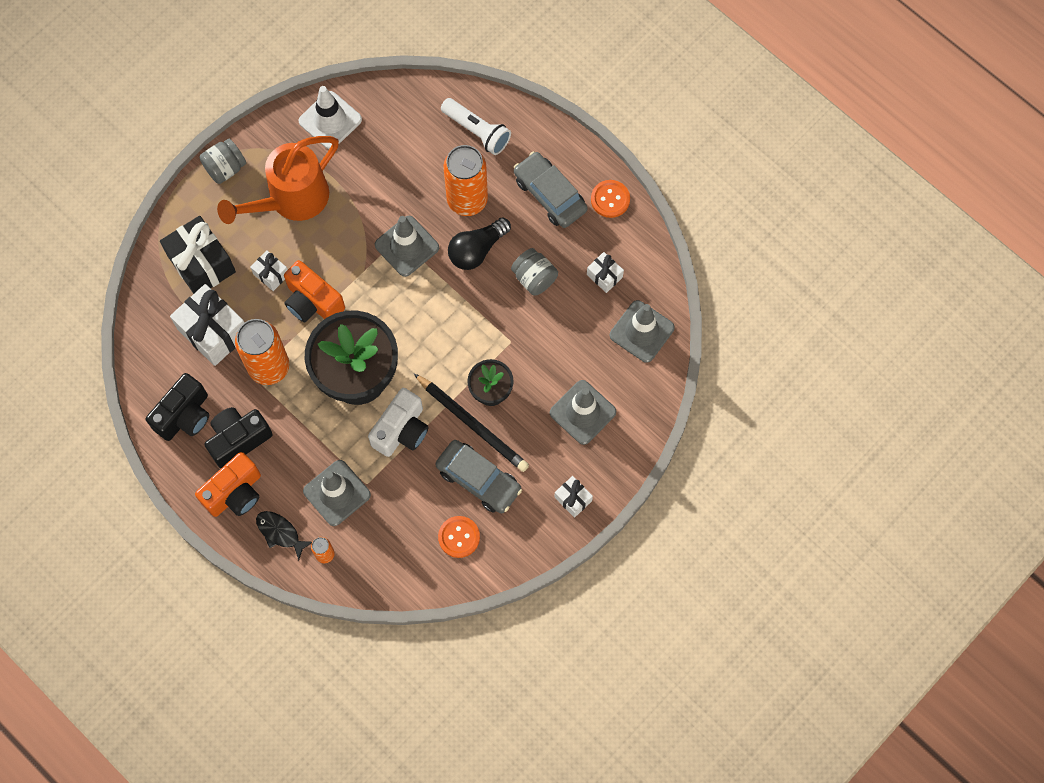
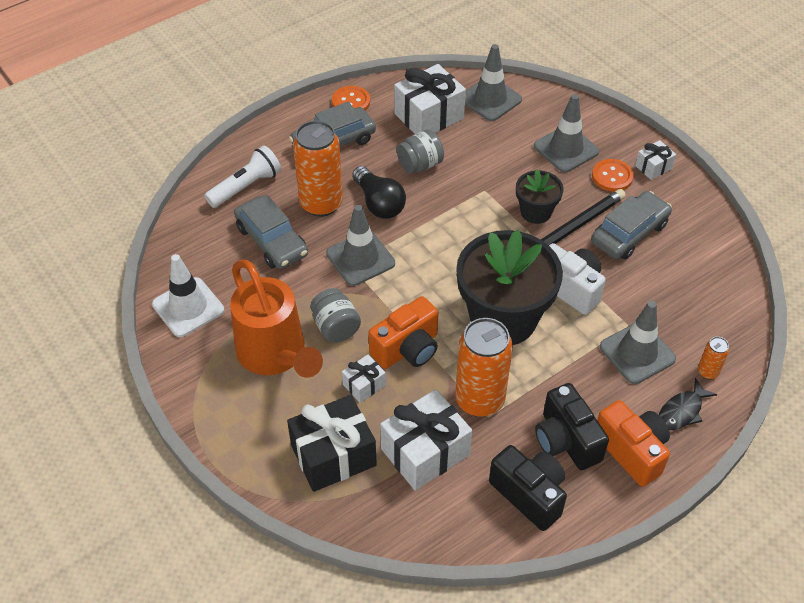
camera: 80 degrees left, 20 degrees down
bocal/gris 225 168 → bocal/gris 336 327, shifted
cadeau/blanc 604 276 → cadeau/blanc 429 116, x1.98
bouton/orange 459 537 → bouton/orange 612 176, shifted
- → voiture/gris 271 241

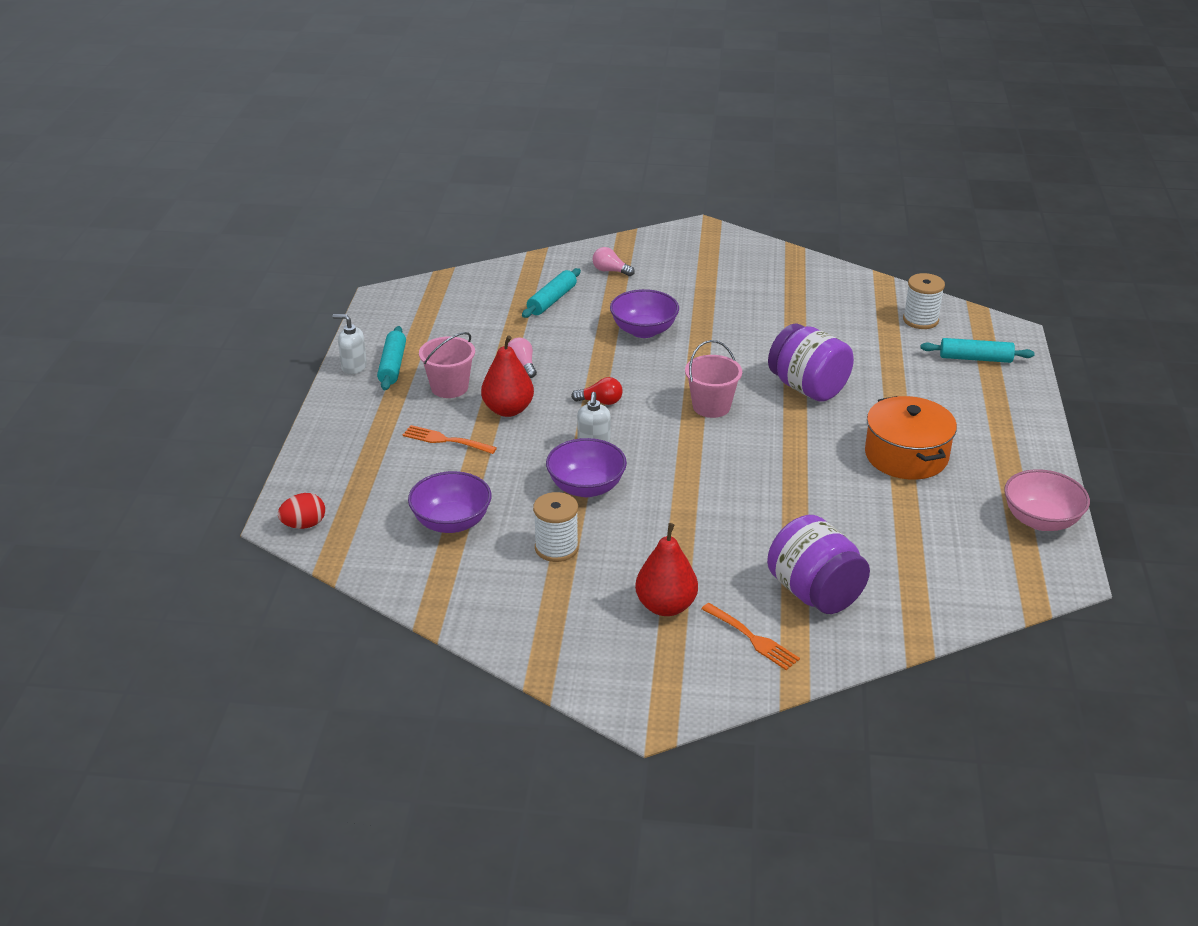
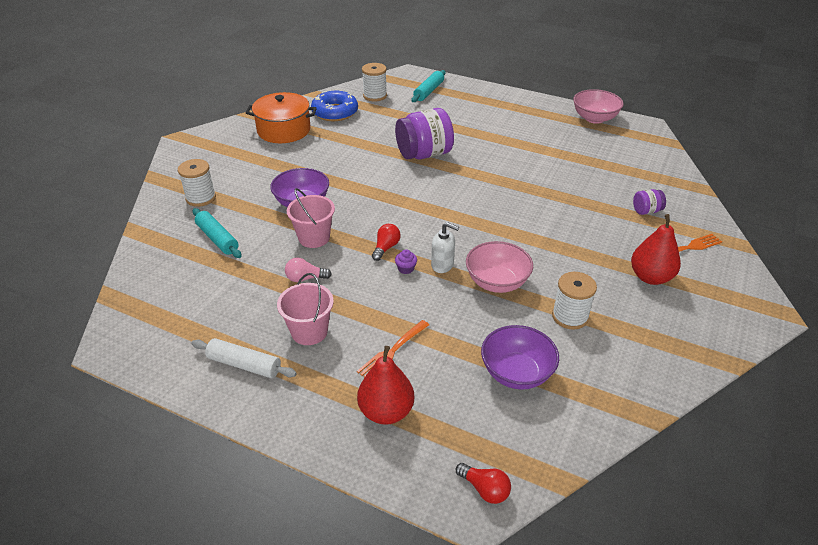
camera: 70 degrees left, 5 degrees up
ampoule/rose 610 271 → bobine/blanc 201 198
distributeur de savon/blanc 353 367 → -
rouleau à pâtisserie/turquoise 392 365 → rouleau à pâtisserie/blanc 244 364
poire/rouge 508 410 → poire/rouge 386 411, shifted
seau/rose 711 406 → seau/rose 314 238, shifted
marmite/orange 906 455 → marmite/orange 284 130, shifted
bol/violet 586 487 → bol/rose 497 282
œuf/rouge 304 525 → ampoule/rouge 485 489
bocal/violet 814 593 → bocal/violet 646 211, x0.47
- → beignet/bleu 335 112
- → muffin/violet 406 269

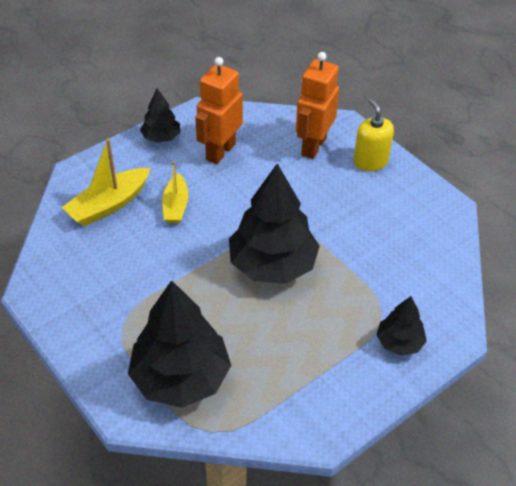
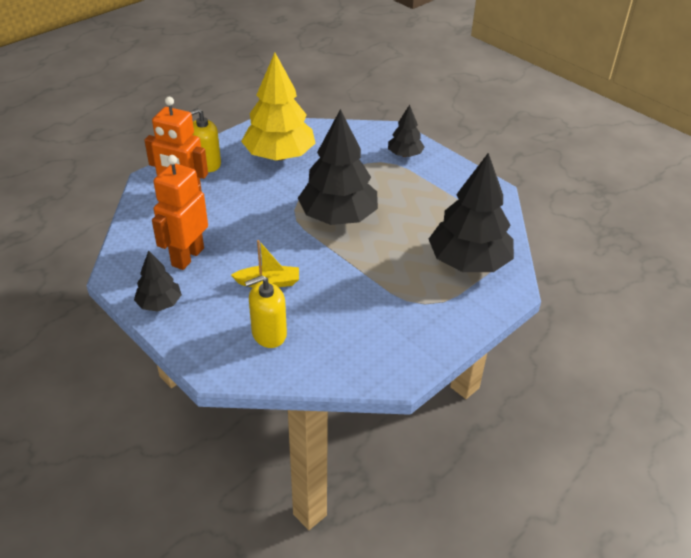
camera: 95 degrees left, 5 degrees down
robot/orange 220 152 → robot/orange 187 257, 90 degrees clockwise
bateau/jaune 109 205 → distributeur de savon/jaune 269 334
- → arbre/jaune 279 156

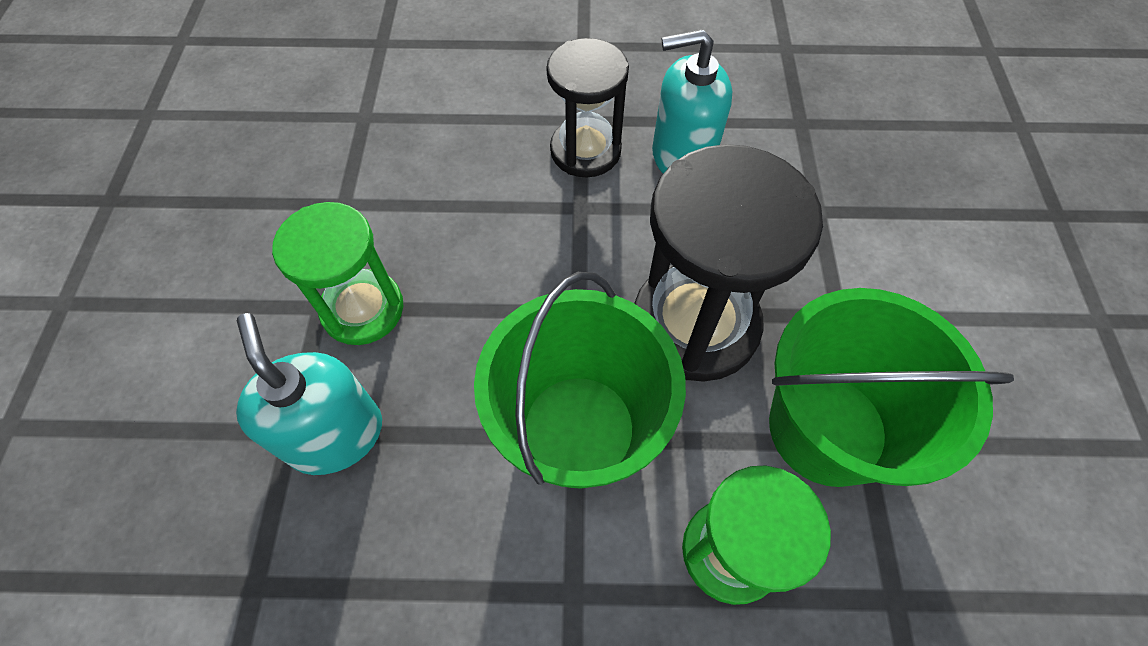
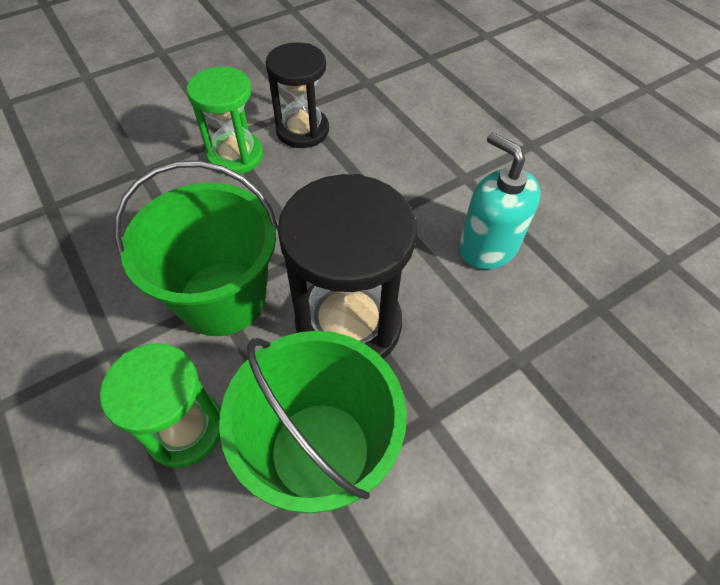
camera: 55 degrees right, 5 degrees down
sablier/noir 585 151 → sablier/noir 302 130, shifted
distributeur de savon/turquoise 336 435 → -

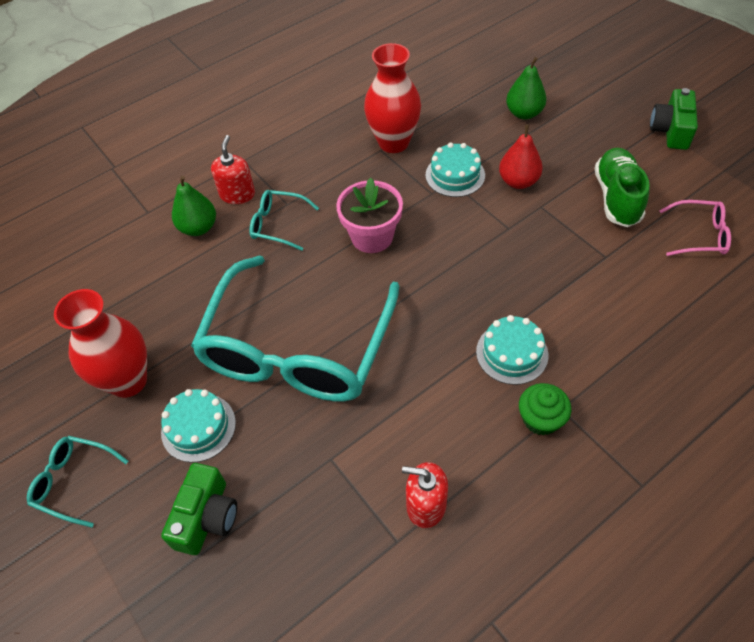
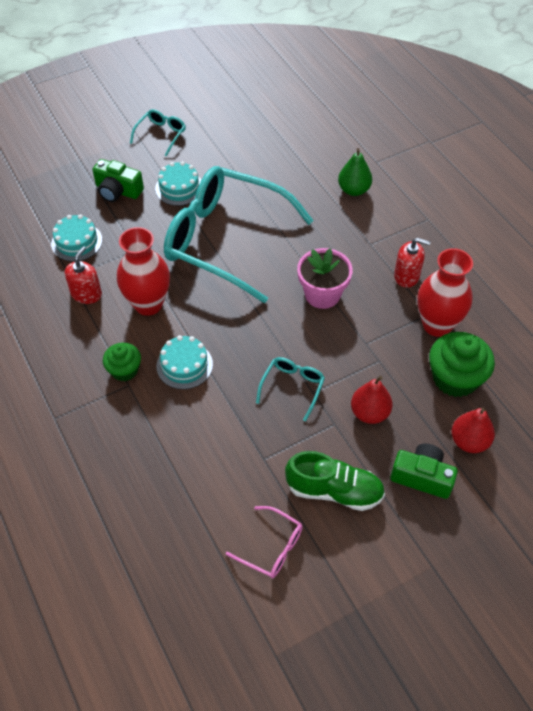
camera: 95 degrees right, 0 degrees up
poire/vert 524 113 → poire/rouge 469 441
appareil photo/vert 671 130 → appareil photo/vert 422 477, shifted
distributeur de savon/rouge 237 194 → distributeur de savon/rouge 406 276, shifted
gâteau/turquoise 455 175 → gâteau/turquoise 77 242, shifted
lunettes/turquoise 278 224 → lunettes/turquoise 292 387, shifted
lunettes/rose 699 235 → lunettes/rose 271 547, 75 degrees counterclockwise
vase/rouge 128 381 → vase/rouge 148 304, shifted
- → muffin/vert 455 378

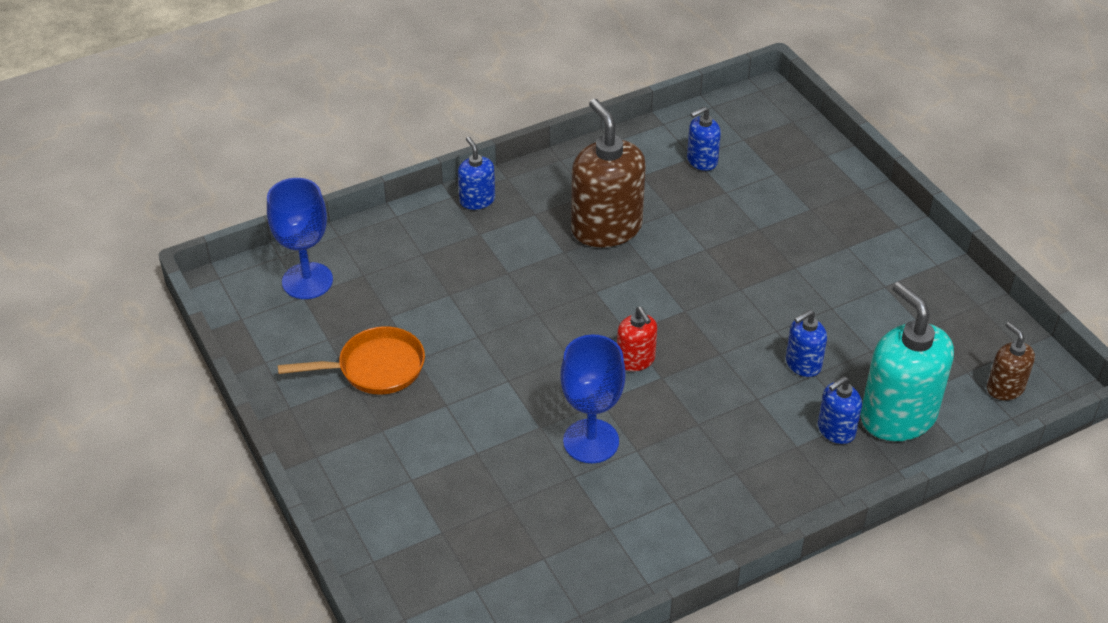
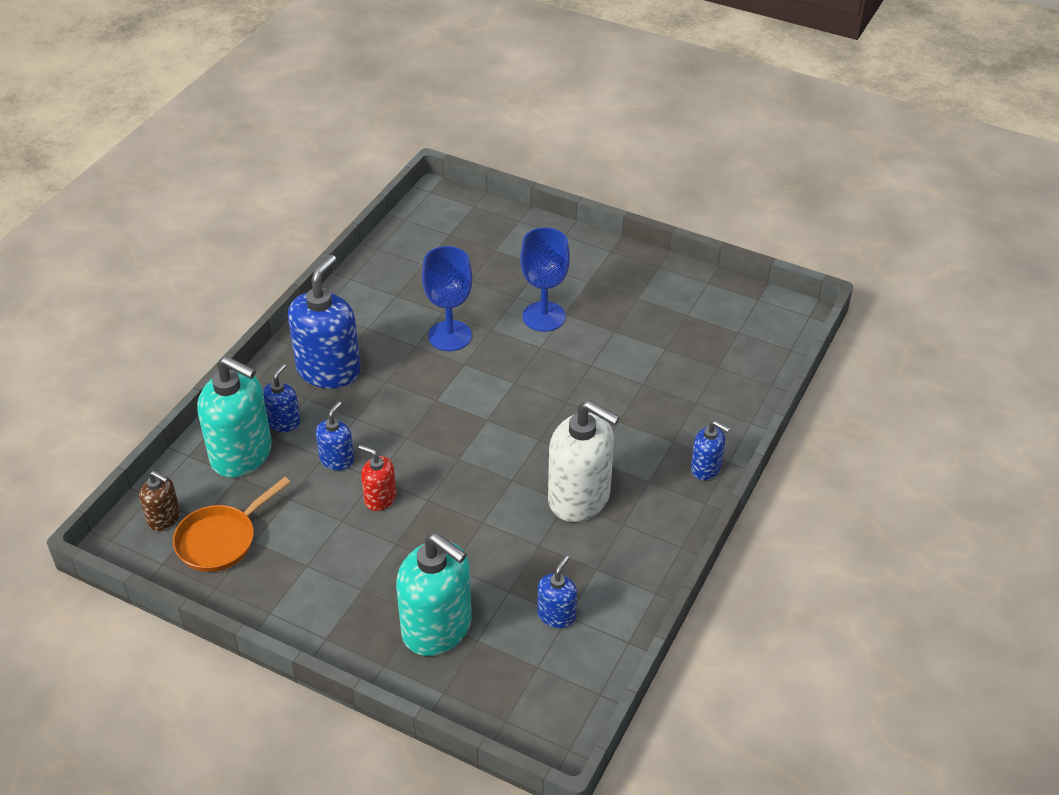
camera: 145 degrees right, 0 degrees up
distributeur de savon/marron 606 228 → distributeur de savon/blanc 579 498
verre à pied/bleu 307 281 → verre à pied/bleu 544 316, shifted
distributeur de savon/rouge 635 360 → distributeur de savon/rouge 380 498, shifted
poêle/orange 375 368 → poêle/orange 221 540, shifted
- → distributeur de savon/bleu 329 370
- → distributeur de savon/turquoise 437 628

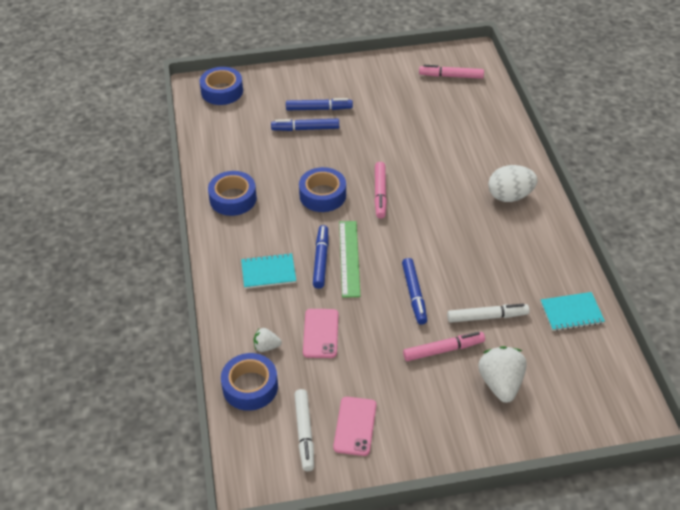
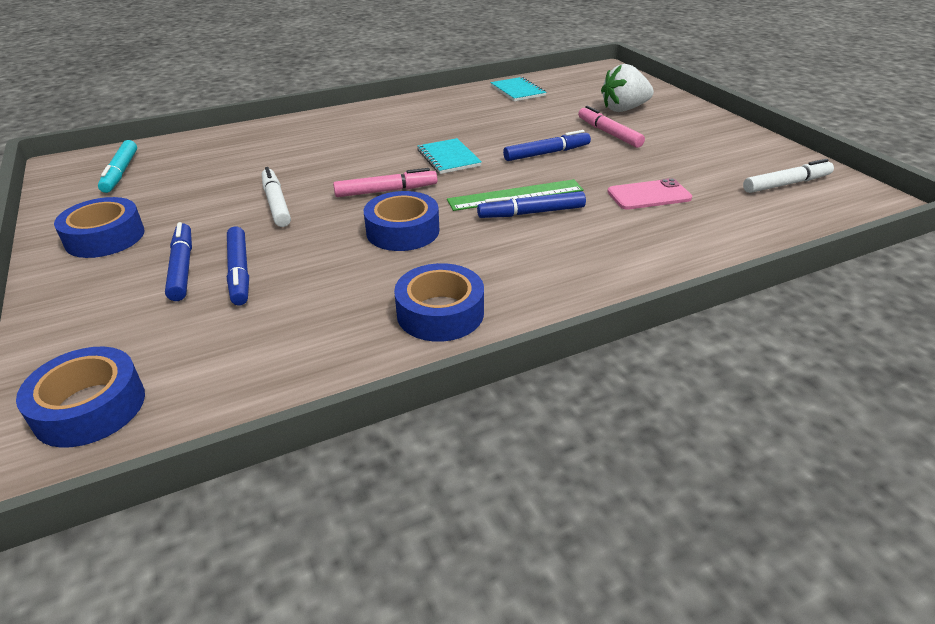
camera: 105 degrees left, 10 degrees down
feutre/rose 451 76 → feutre/turquoise 120 172
œuf/blanc 510 196 → -
carnet/turquoise 268 272 → carnet/turquoise 448 158, shifted
feutre/blanc 487 317 → feutre/blanc 276 203, shifted
fraise/blanc 266 347 → -
ruban adhésif/bleu 250 387 → ruban adhésif/bleu 105 237, shifted
téléphone/rose 355 426 → -

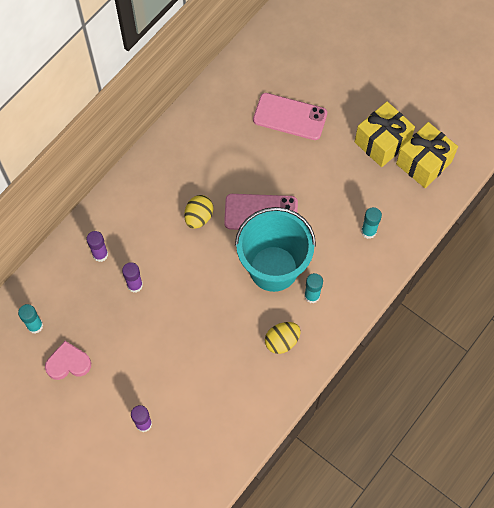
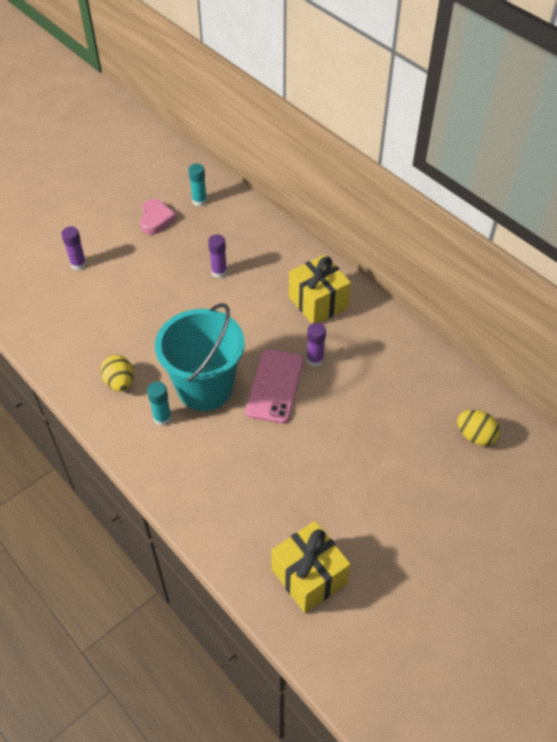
camera: 100 degrees right, 15 degrees down
téléphone/rose 290 117 → -
cadeau/jaune 382 142 → cadeau/jaune 318 302, shifted
œuf/jaune 199 217 → œuf/jaune 475 436, shifted
bâton de colle/turquoise 368 231 → -
bâton de colle/violet 100 254 → bâton de colle/violet 315 360, shifted

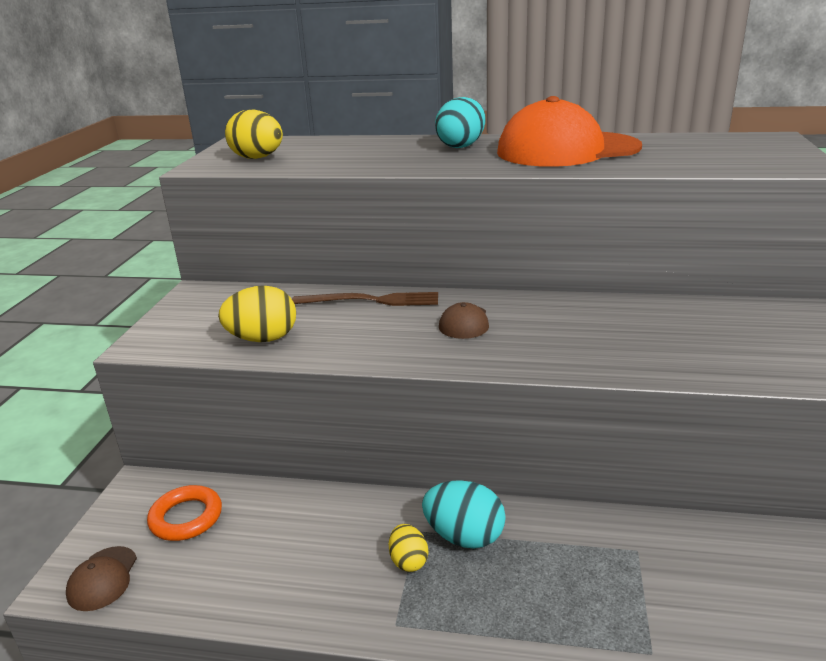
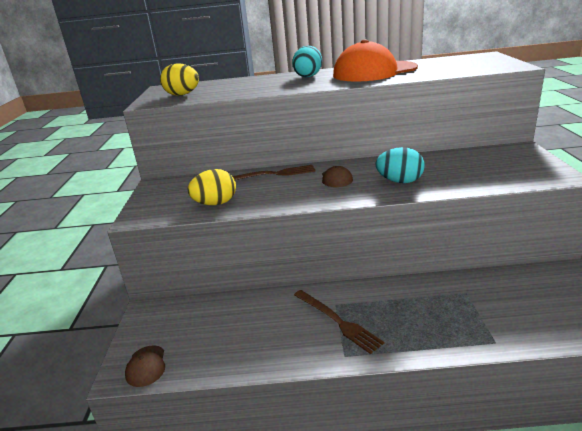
camera: 10 degrees left, 0 degrees up
œuf/turquoise 464 537 → œuf/turquoise 400 181, shifted
anneau/orange 186 517 → -
œuf/jaune 408 561 → fourchette/marron 337 321

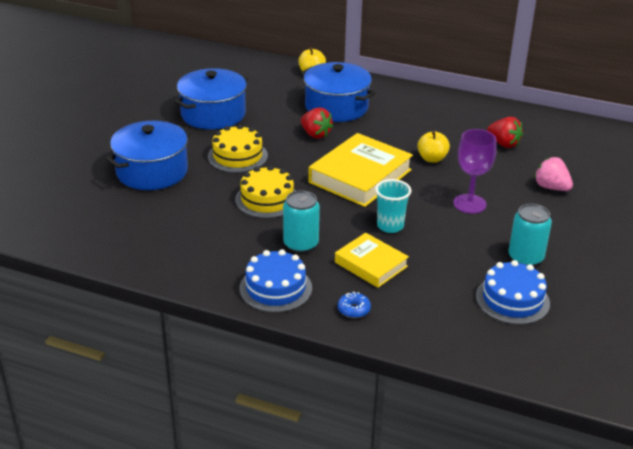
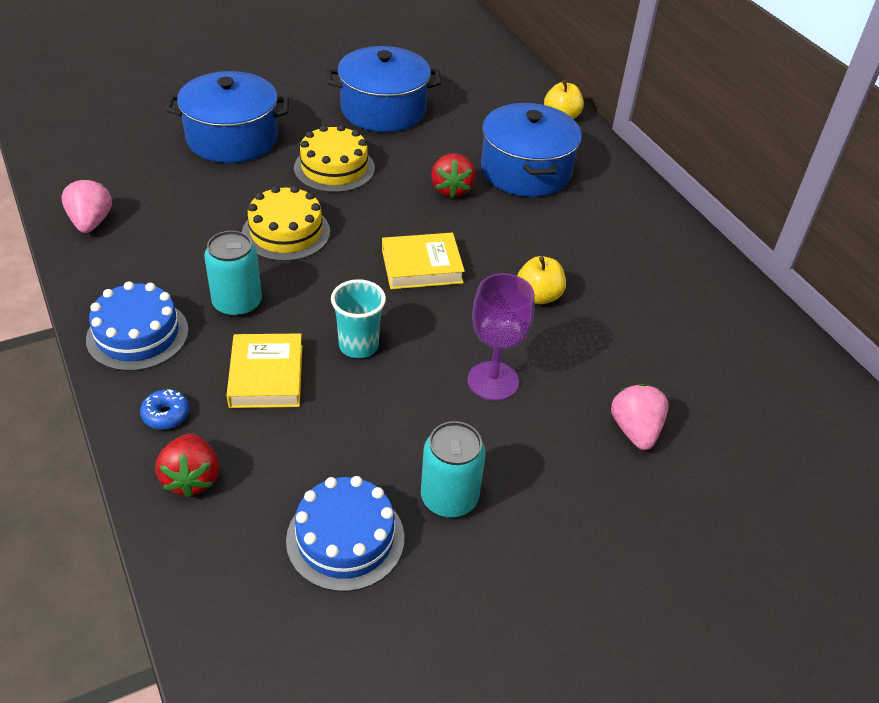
camera: 40 degrees right, 10 degrees up
fraise/rouge 503 144 → fraise/rouge 192 478, shifted
livre/jaune 360 176 → livre/jaune 422 266, x0.60
- → fraise/rose 91 222

